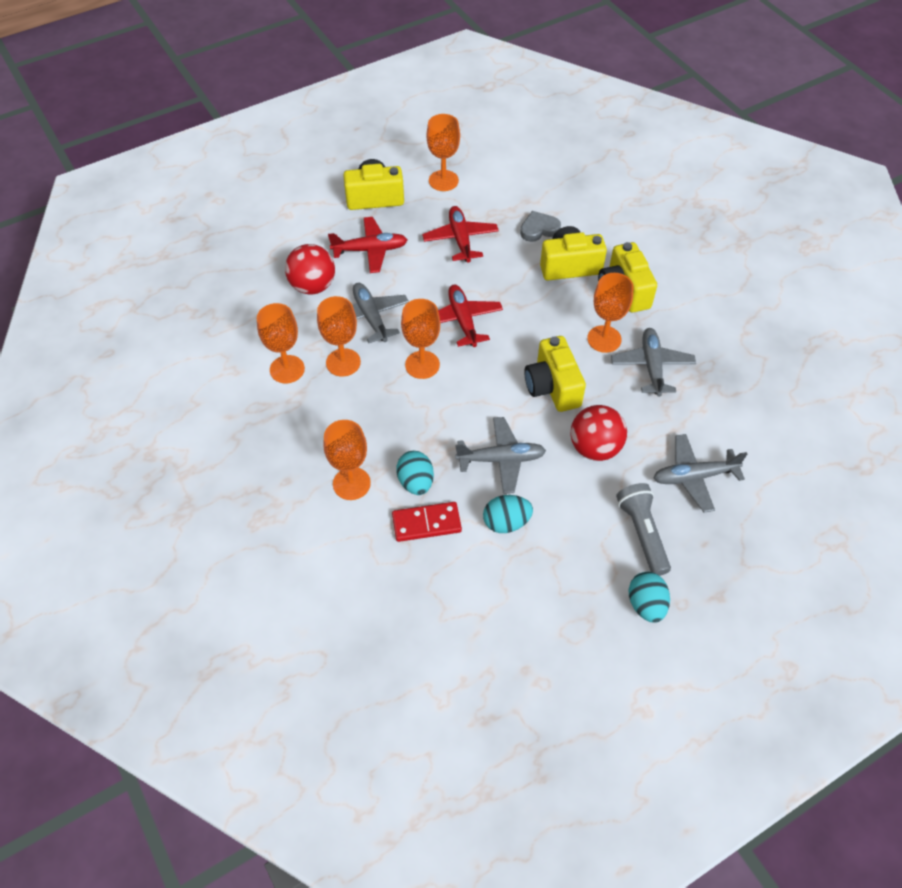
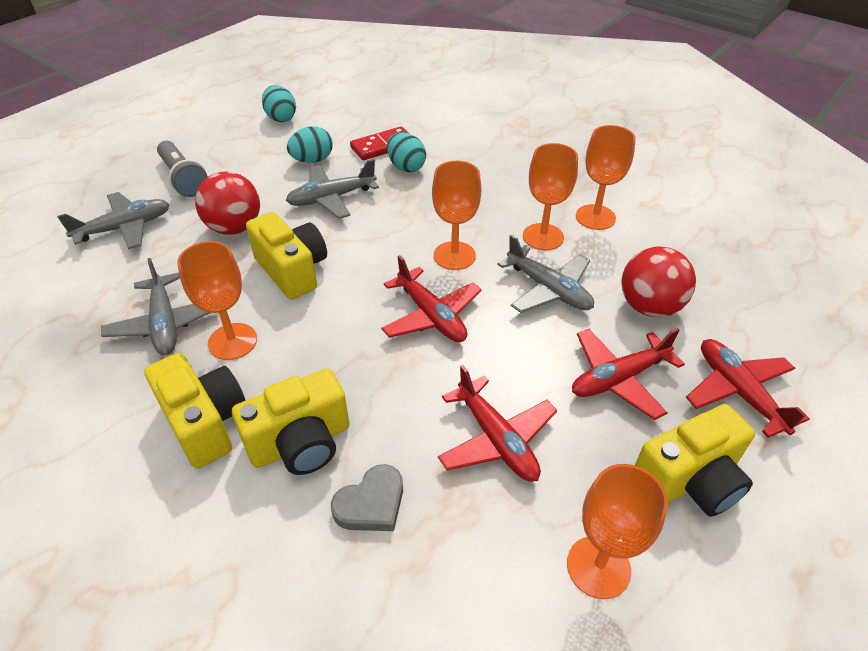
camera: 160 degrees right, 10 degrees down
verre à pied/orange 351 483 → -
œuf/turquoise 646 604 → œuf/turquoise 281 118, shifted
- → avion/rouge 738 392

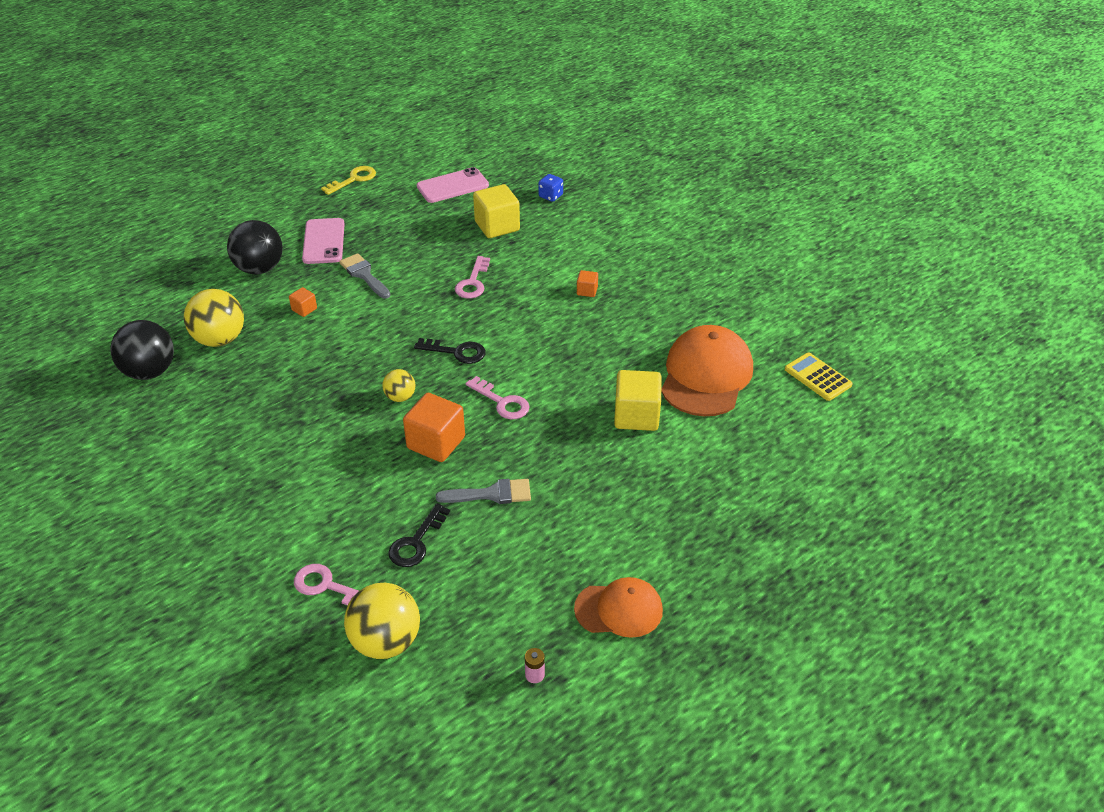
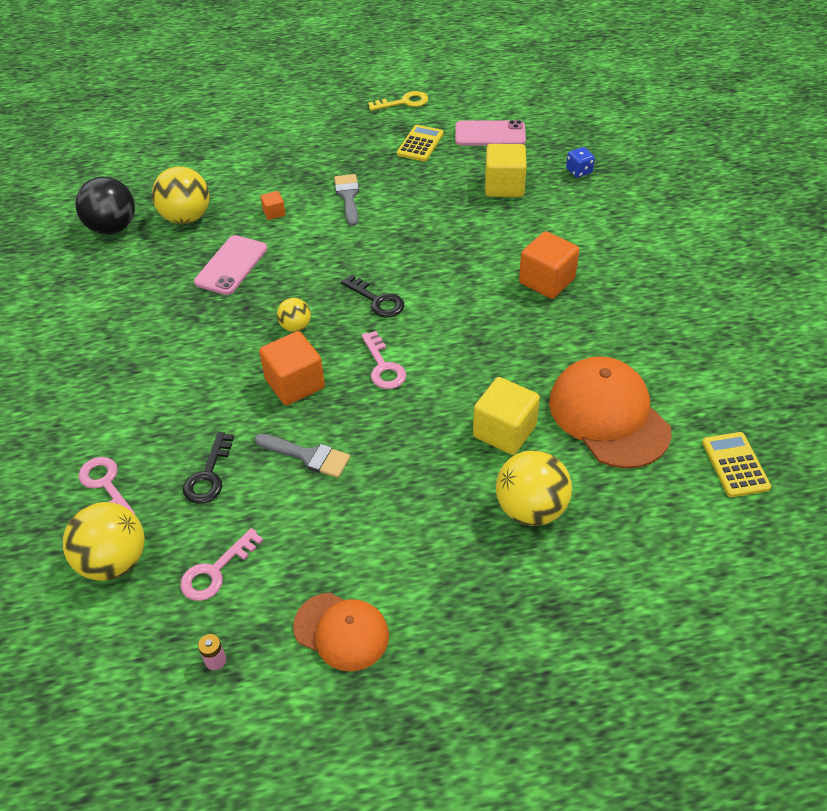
camera: 30 degrees right, 5 degrees up
téléphone/rose 323 241 → téléphone/rose 231 265, shifted
balle/noir 259 269 → -
clé/rose 473 282 → clé/rose 216 571, shifted
cube/orange 587 291 → cube/orange 546 281, x2.06
casquette/orange 706 376 → casquette/orange 608 416, 75 degrees counterclockwise
clé/noir 416 542 → clé/noir 209 475, 45 degrees counterclockwise
- → calculatrice/jaune 420 144
- → balle/jaune 531 509

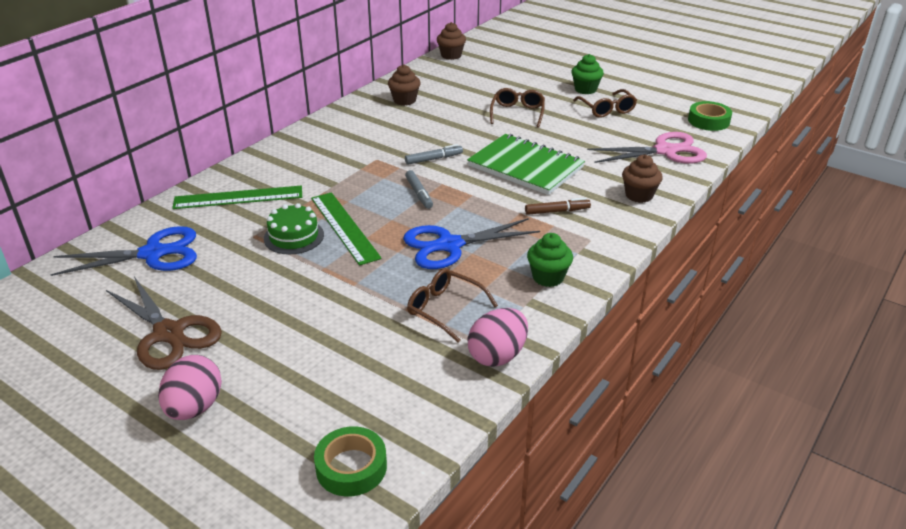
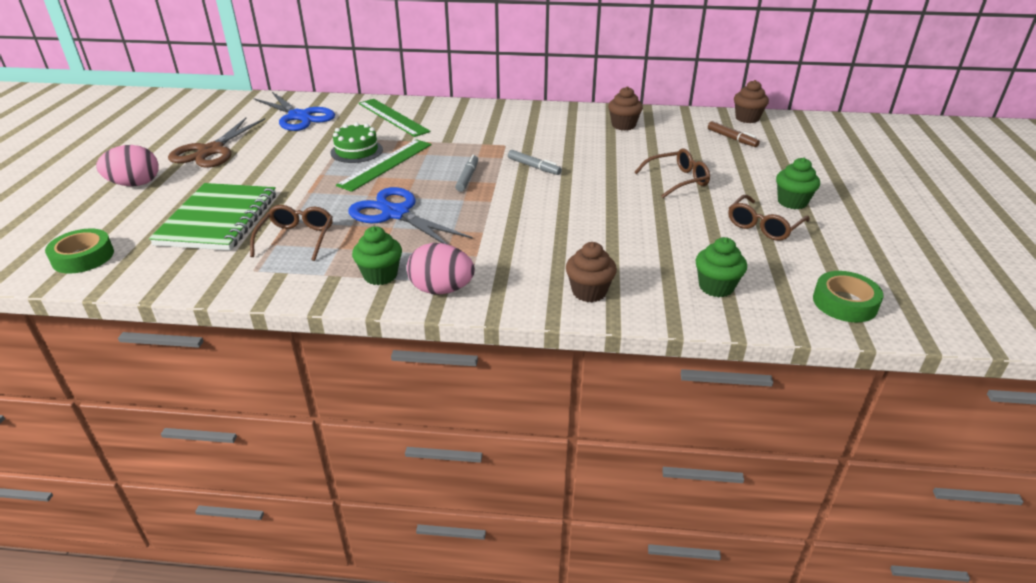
camera: 60 degrees right, 0 degrees up
ciseaux/rose 665 151 → muffin/vert 716 287
carnet/vert 525 167 → carnet/vert 218 219, shifted
feutre/gris 419 193 → feutre/gris 467 177, 150 degrees clockwise
feutre/marron 557 211 → feutre/marron 732 138, shifted
œuf/rose 497 355 → œuf/rose 441 289, shifted

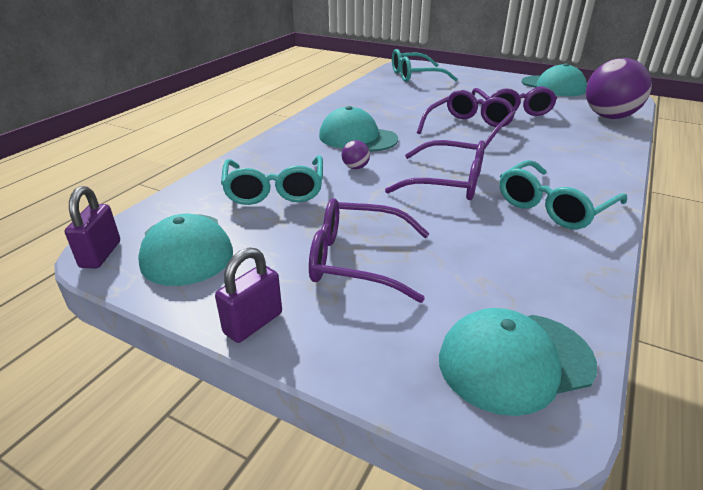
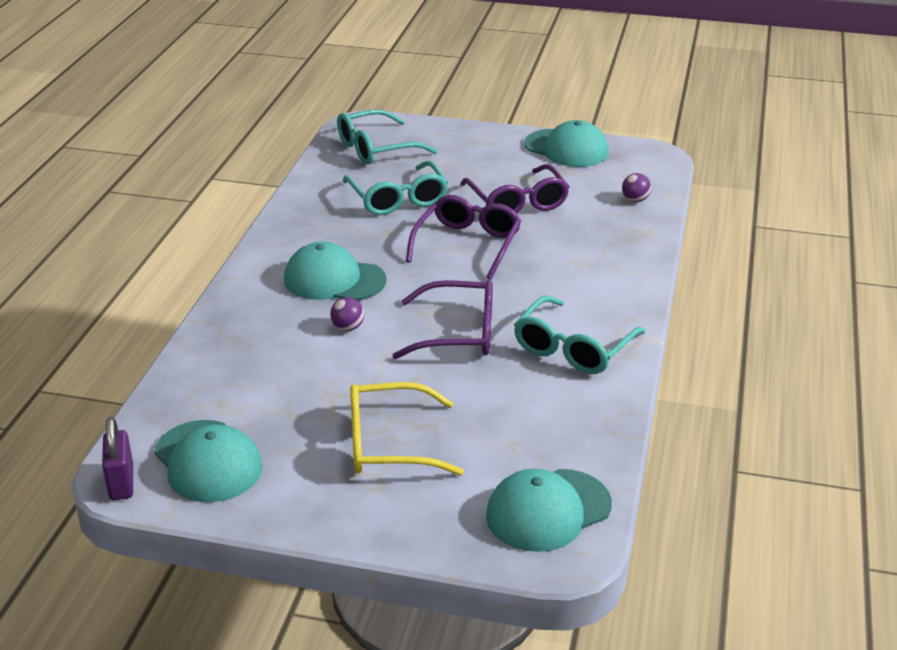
camera: 15 degrees left, 0 degrees up
balle/violet 609 117 → balle/violet 635 200, x0.41
lunettes/turquoise 275 190 → lunettes/turquoise 398 199, shifted
lunettes/violet 356 260 → lunettes/jaune 388 444
cadenas/violet 253 323 → -

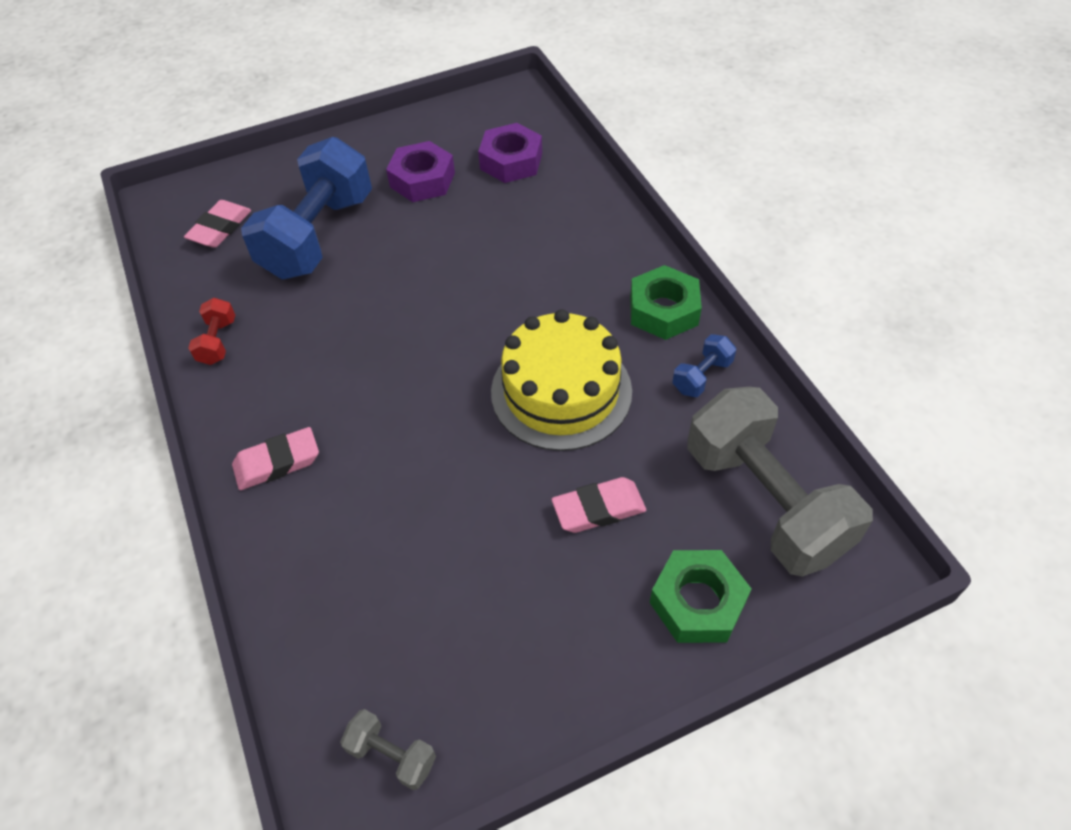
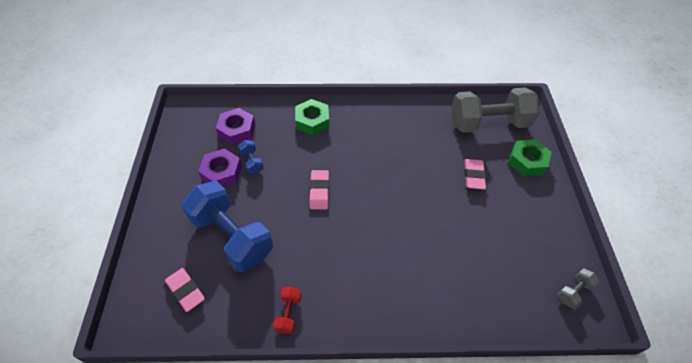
camera: 70 degrees left, 0 degrees up
écrou/vert 663 310 → écrou/vert 312 121, shifted
haltère/rouge 218 342 → haltère/rouge 288 313, 75 degrees clockwise
gâteau/jaune 561 391 → -
haltère/bleu 702 376 → haltère/bleu 252 162, shifted
gomme/rose 277 462 → gomme/rose 319 191, shifted

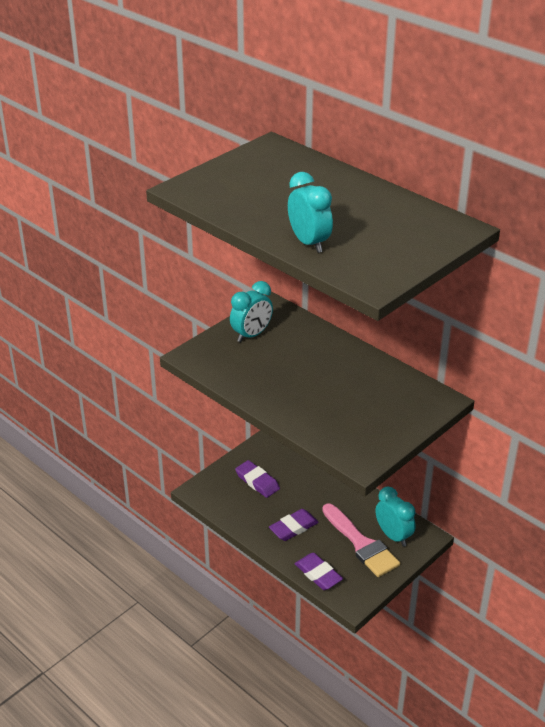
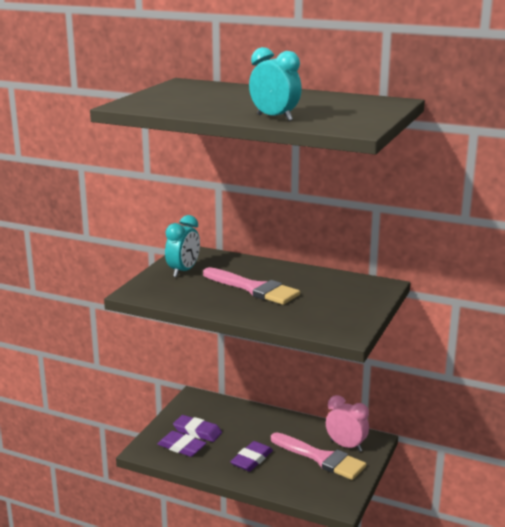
camera: 20 degrees left, 15 degrees down
réveil/turquoise 393 536 → réveil/rose 346 446
gomme/violet 318 574 → gomme/violet 182 447, shifted
- → pinceau/rose 254 289

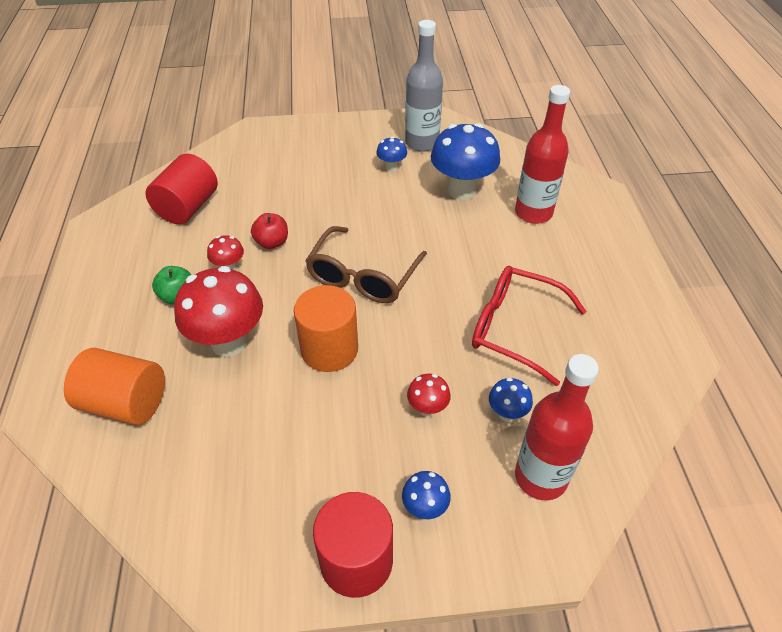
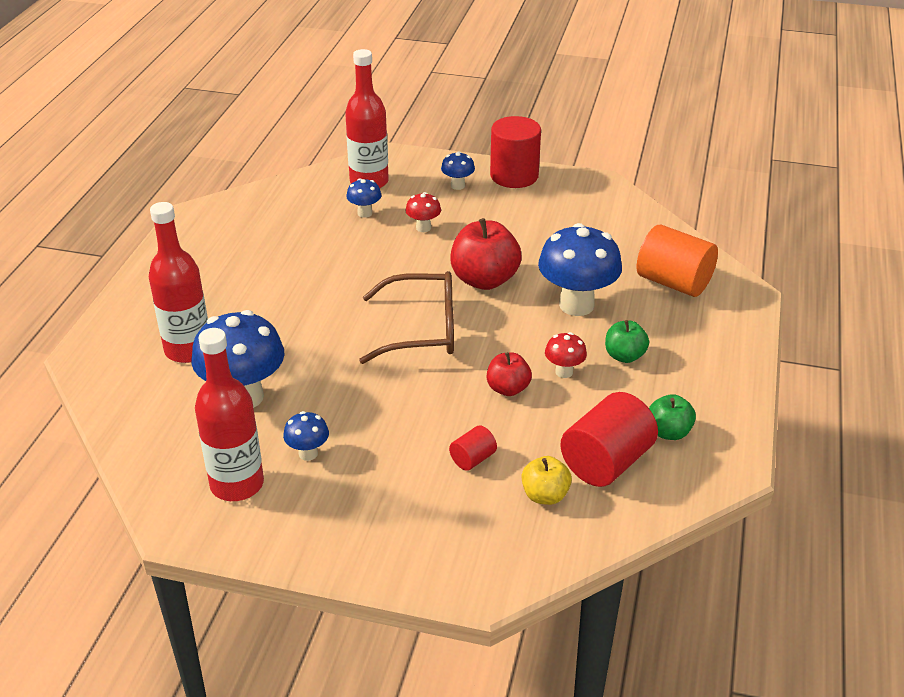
camera: 160 degrees left, 10 degrees down
bouteille/gris 422 143 → bouteille/rouge 237 484
lunettes/marron 363 277 → lunettes/marron 422 330, 45 degrees clockwise
champignon/rouge 229 342 → champignon/bleu 576 305
lunettes/rouge 514 328 → -
cylindre/orange 329 349 → pomme/rouge 484 280
- → pomme/vert 669 432
- → cylindre/rouge 472 459
- → pomme/jaune 545 495

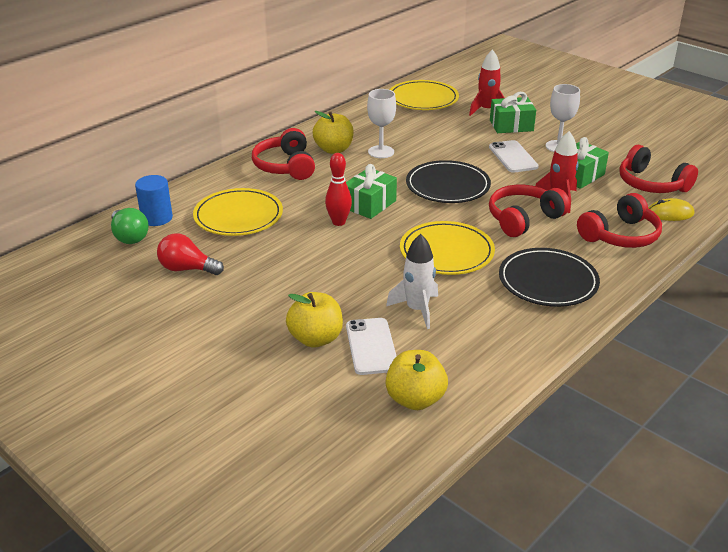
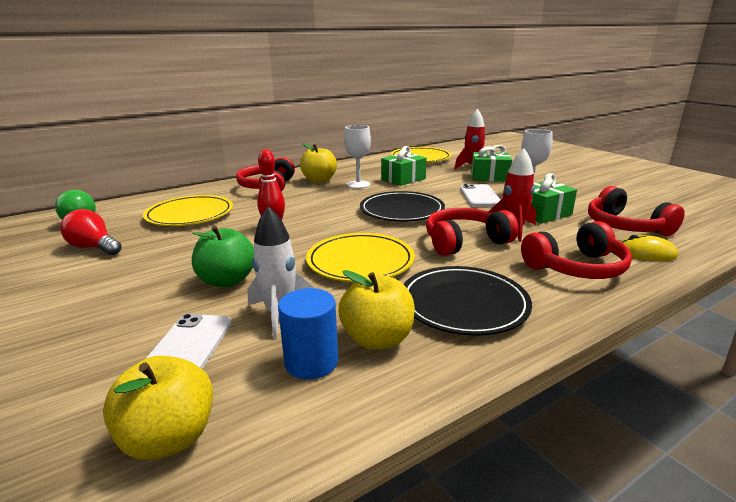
camera: 15 degrees right, 10 degrees down
cadeau/vert 369 204 → cadeau/vert 403 179, shifted
cylindre/bleu 157 218 → cylindre/bleu 311 362, shifted
pomme/jaune 316 338 → pomme/jaune 377 339, shifted
- → pomme/vert 227 281

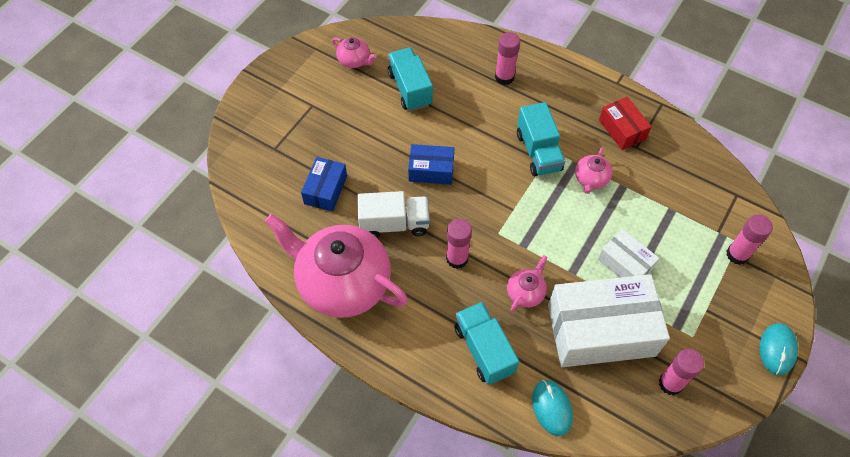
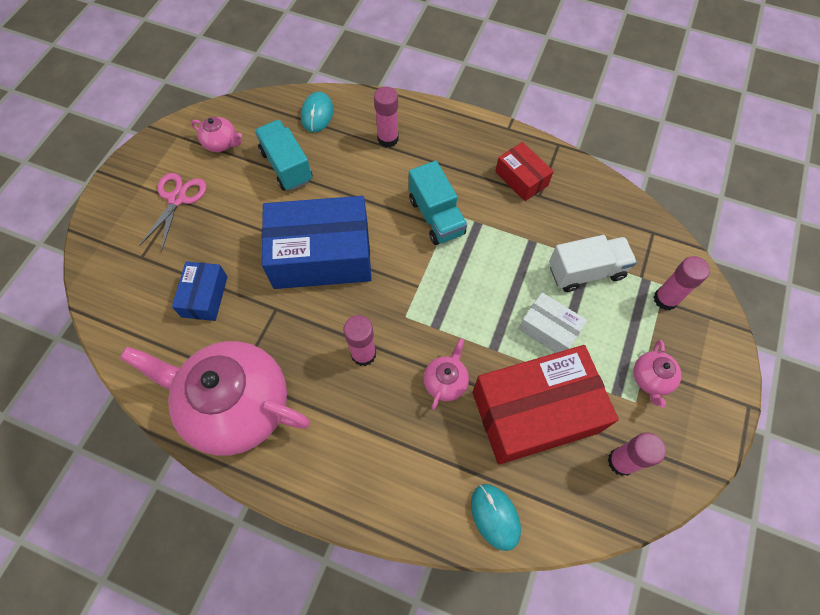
camera: 10 degrees left, 5 degrees up
boîte/bleu 431 170 → boîte/bleu 321 255, x1.99
théière/rose 591 179 → théière/rose 651 379, shifted
camion/blanc 394 224 → camion/blanc 586 271, shifted
boîte/blanc 601 330 → boîte/rouge 535 412
camion/turquoise 484 350 → -
souris/turquoise 777 349 → souris/turquoise 317 114, shifted
- → ciseaux/rose 177 199

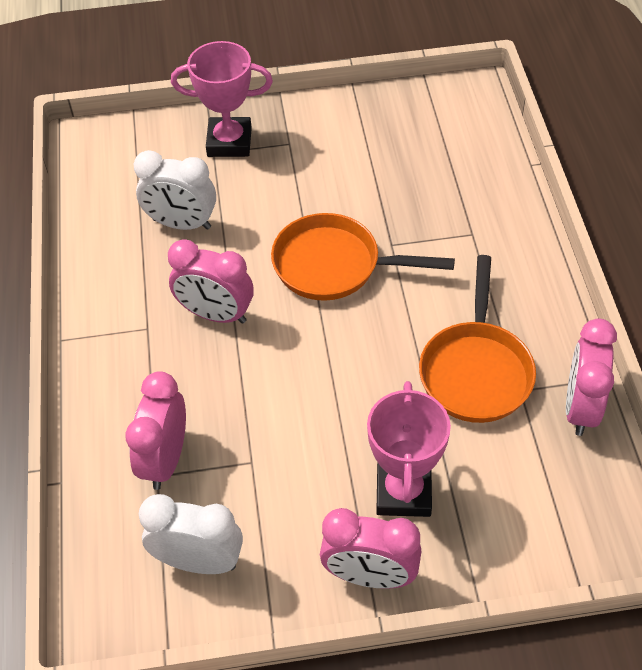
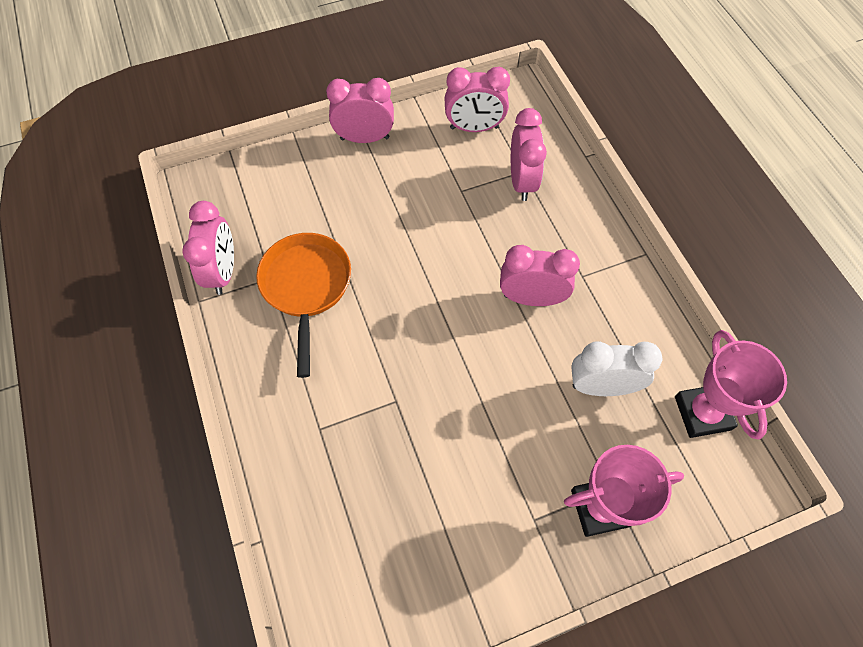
camera: 165 degrees right, 10 degrees up
poêle/orange 334 265 → -
trophée/rose 403 492 → trophée/rose 702 413, shifted
réveil/blanc 199 561 → réveil/rose 474 128

